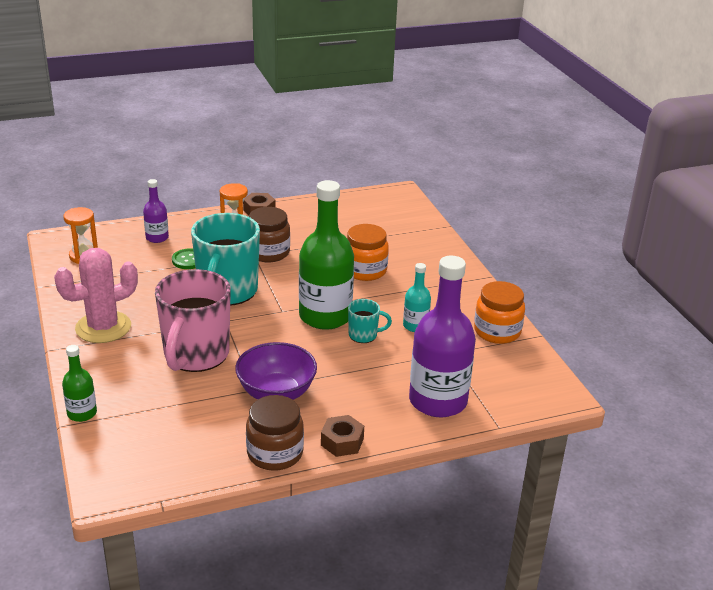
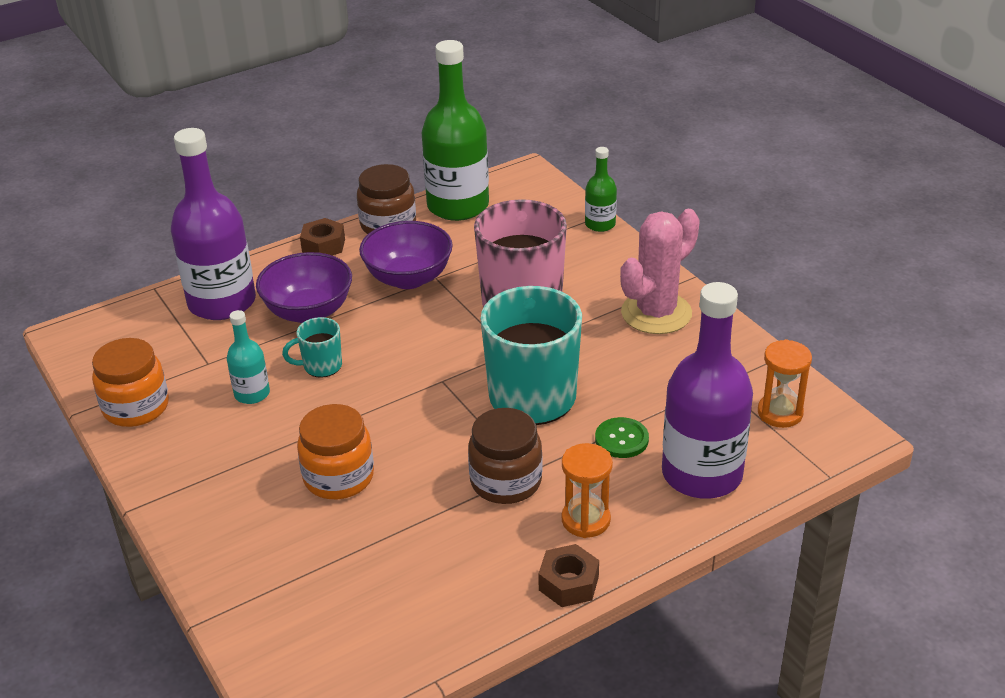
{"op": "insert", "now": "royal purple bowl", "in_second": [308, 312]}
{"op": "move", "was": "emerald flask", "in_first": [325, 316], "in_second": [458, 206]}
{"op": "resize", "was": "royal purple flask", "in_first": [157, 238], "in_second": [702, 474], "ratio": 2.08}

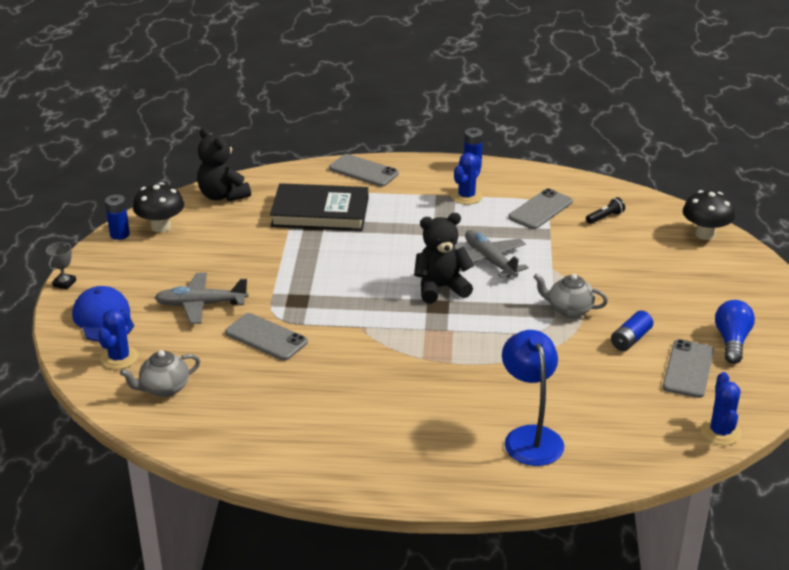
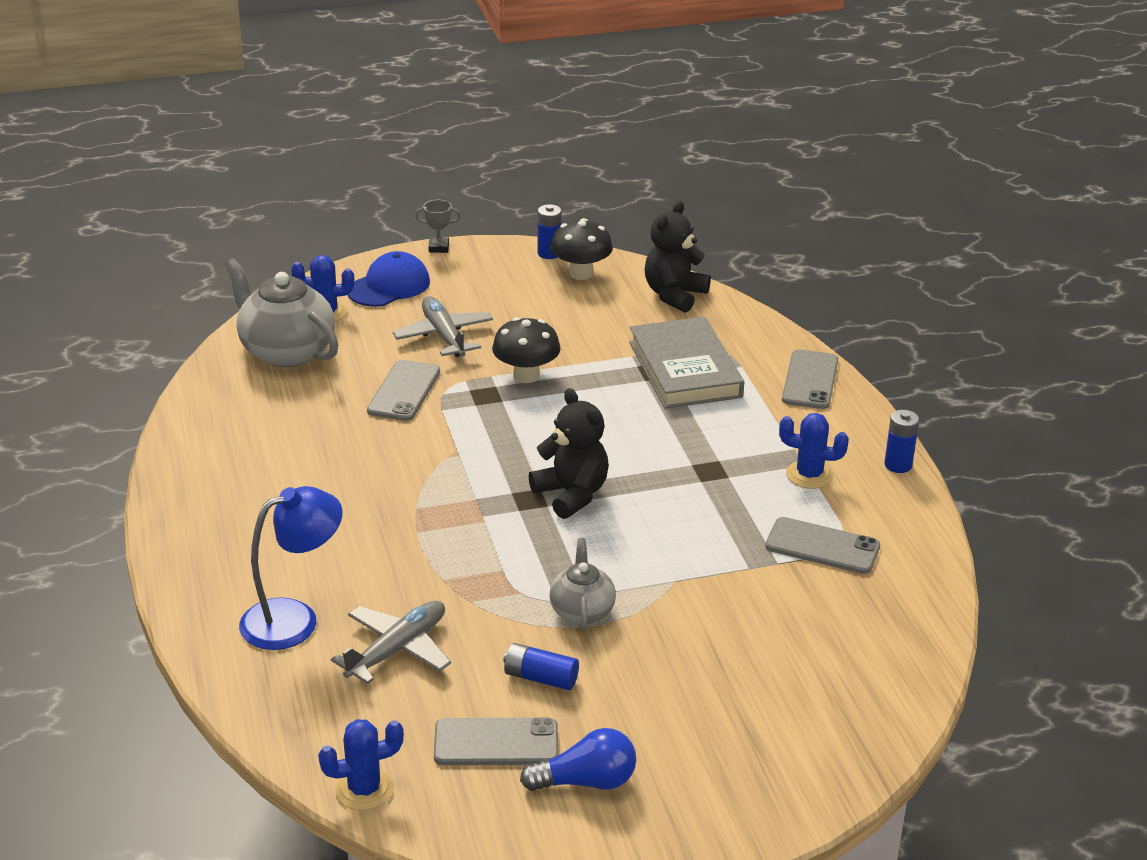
{"op": "delete", "was": "jet-black flashlight", "in_first": [605, 217]}
{"op": "move", "was": "grey aeroplane", "in_first": [490, 260], "in_second": [397, 649]}
{"op": "move", "was": "jet-black toadstool", "in_first": [705, 234], "in_second": [526, 375]}
{"op": "recolor", "was": "jet-black hardcover", "now": "grey hardcover", "in_first": [320, 213], "in_second": [685, 369]}
{"op": "resize", "was": "grey china teapot", "in_first": [164, 388], "in_second": [286, 351], "ratio": 1.76}

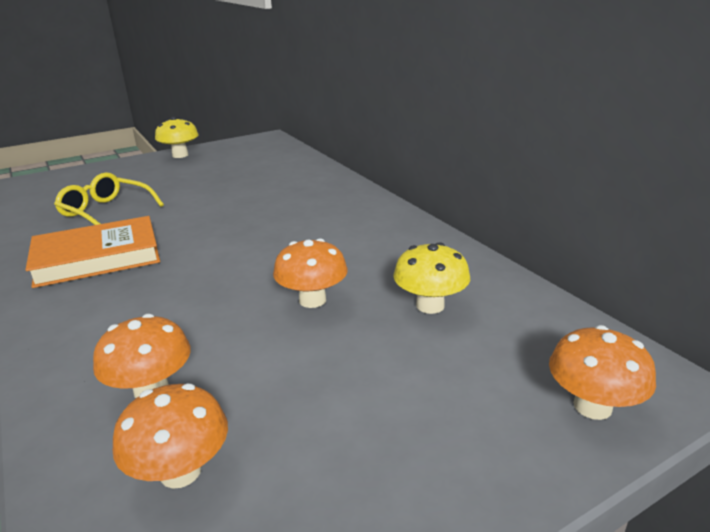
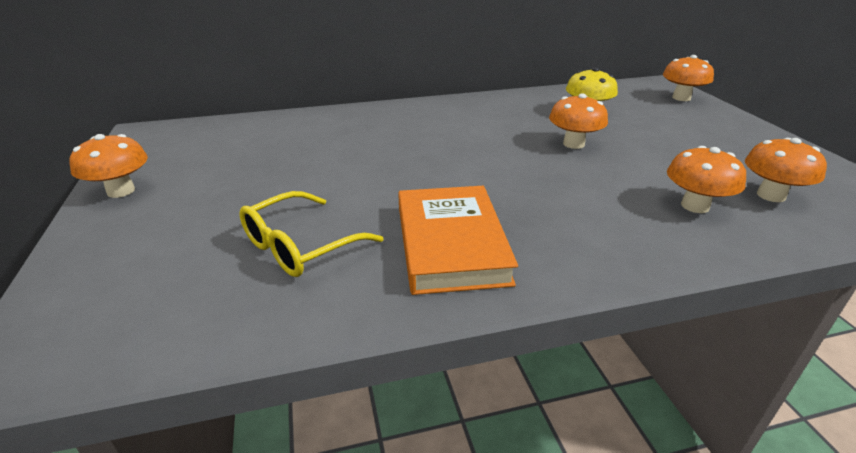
{"op": "recolor", "was": "bright yellow toadstool", "now": "orange-coloured toadstool", "in_first": [180, 155], "in_second": [121, 191]}

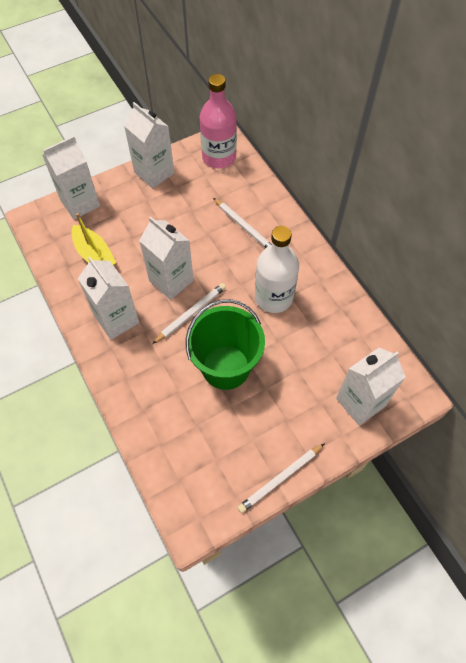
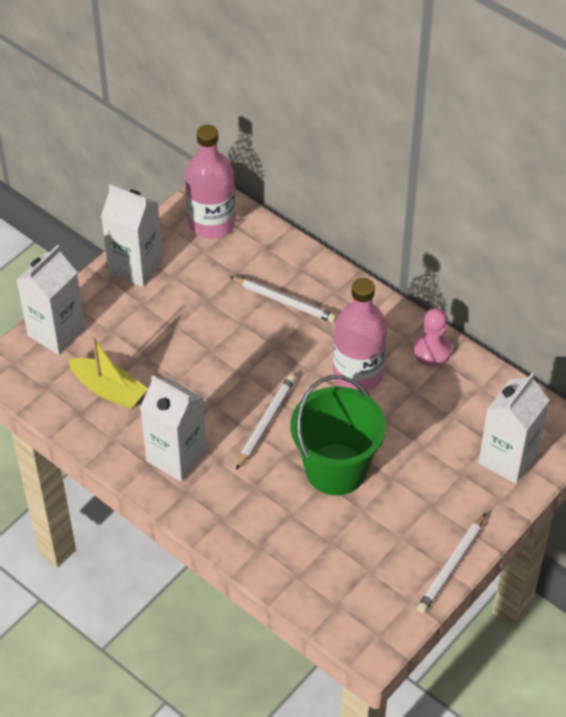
{"op": "delete", "was": "pure white carton", "in_first": [171, 280]}
{"op": "insert", "now": "pink pawn", "in_second": [432, 350]}
{"op": "recolor", "was": "pure white flask", "now": "pink flask", "in_first": [273, 297], "in_second": [358, 374]}

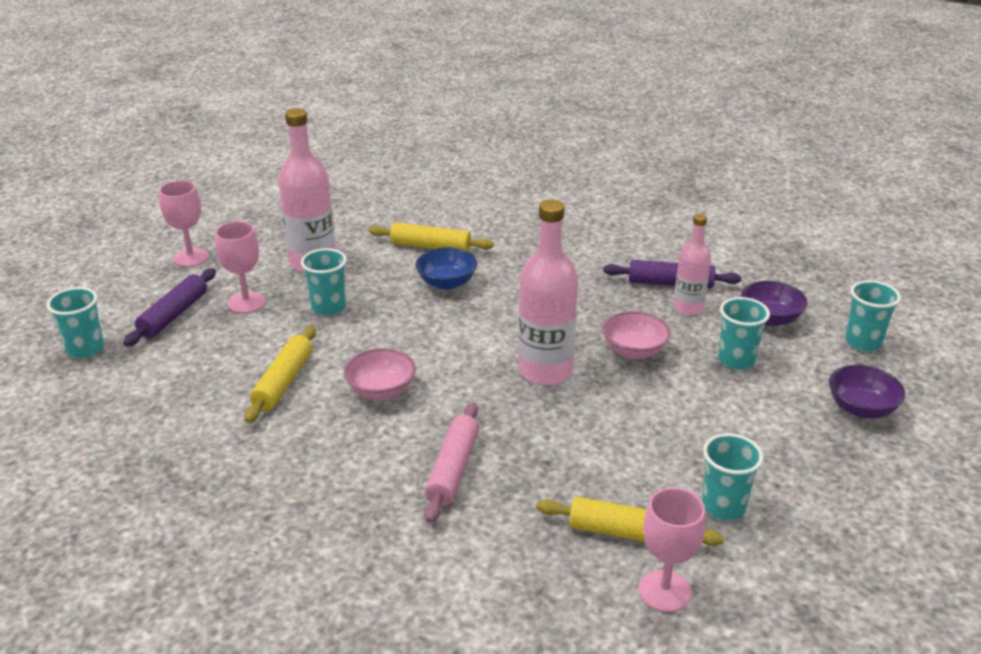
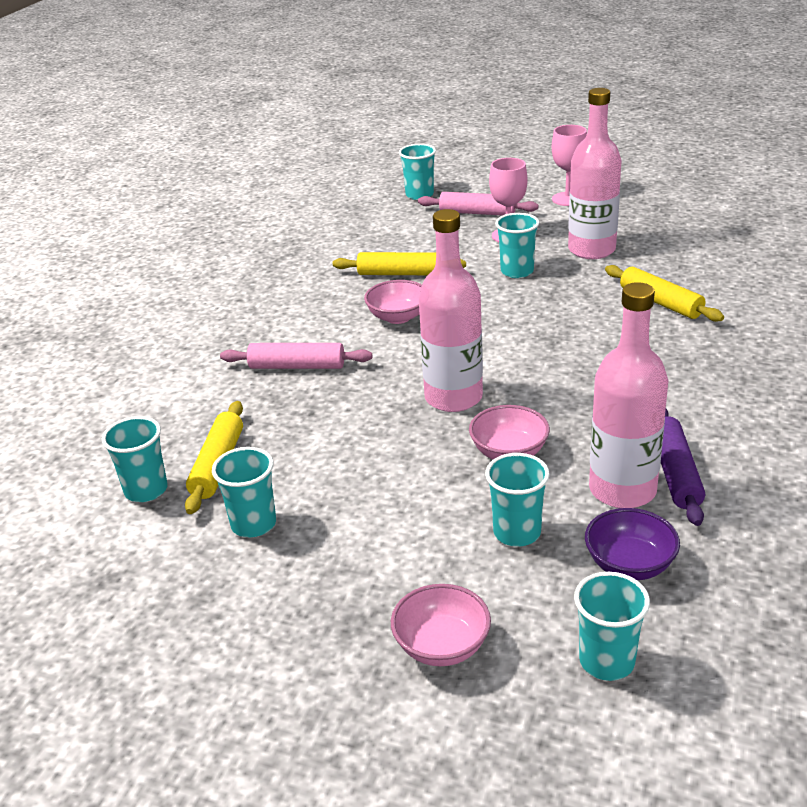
{"op": "delete", "was": "royal blue bowl", "in_first": [447, 283]}
{"op": "replace", "was": "pink chalice", "now": "turquoise beaker", "in_first": [664, 591], "in_second": [146, 490]}
{"op": "recolor", "was": "royal purple pastry roller", "now": "pink pastry roller", "in_first": [174, 315], "in_second": [477, 213]}
{"op": "recolor", "was": "royal purple bowl", "now": "pink bowl", "in_first": [861, 408], "in_second": [442, 646]}
{"op": "rotate", "was": "bright yellow pastry roller", "in_first": [431, 246], "in_second": [660, 302], "clockwise": -45}
{"op": "resize", "was": "pink flask", "in_first": [688, 308], "in_second": [622, 490], "ratio": 1.66}

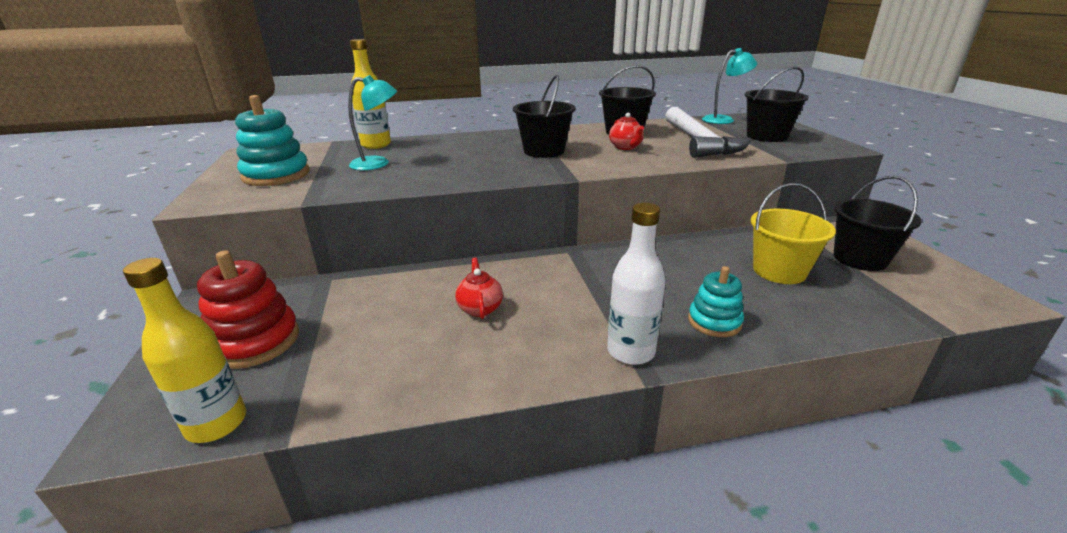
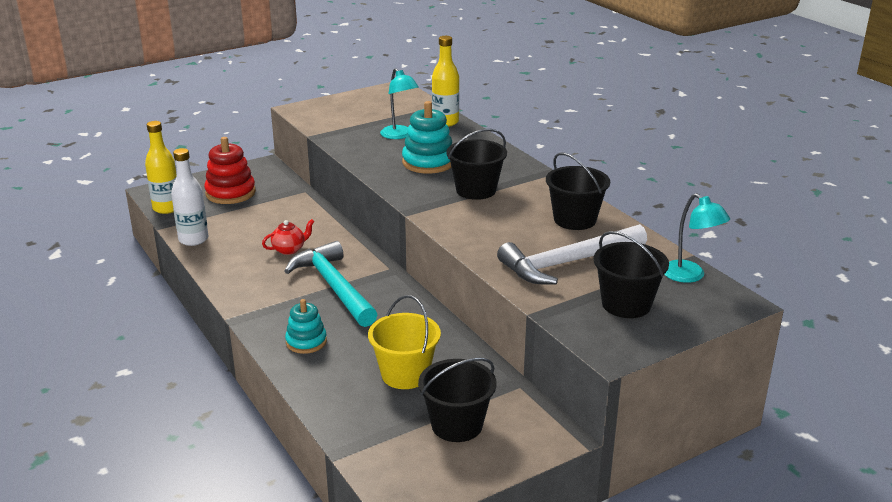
{"op": "delete", "was": "scarlet china teapot", "in_first": [626, 147]}
{"op": "insert", "now": "turquoise claw hammer", "in_second": [334, 286]}
{"op": "move", "was": "turquoise stacking rings", "in_first": [276, 175], "in_second": [428, 162]}
{"op": "move", "was": "pure white flask", "in_first": [630, 351], "in_second": [193, 239]}

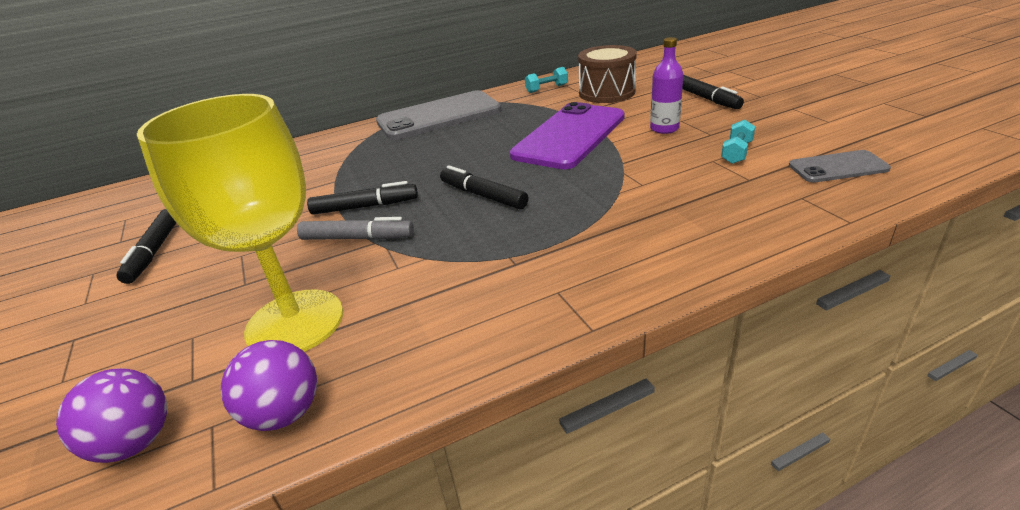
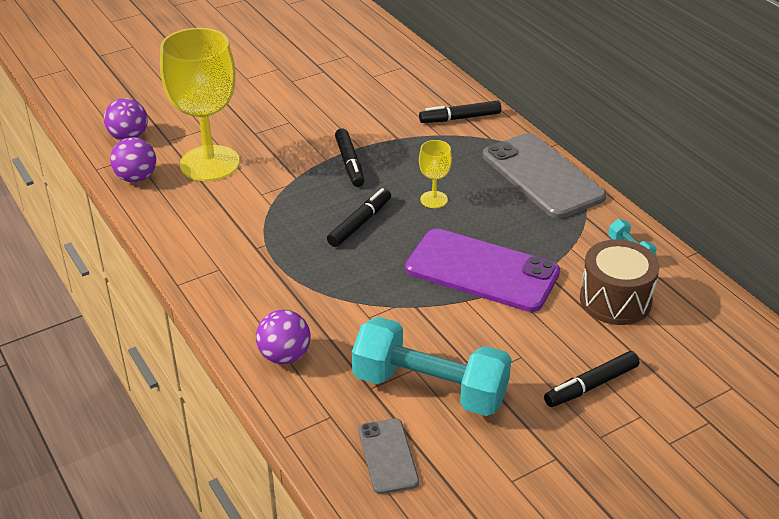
{"op": "delete", "was": "grey marker pen", "in_first": [357, 238]}
{"op": "delete", "was": "royal purple flask", "in_first": [664, 128]}
{"op": "insert", "now": "royal purple play ball", "in_second": [284, 356]}
{"op": "insert", "now": "bright yellow chalice", "in_second": [434, 199]}
{"op": "move", "was": "jet-black marker pen", "in_first": [154, 252], "in_second": [460, 118]}
{"op": "resize", "was": "turquoise hand weight", "in_first": [736, 152], "in_second": [430, 388], "ratio": 2.47}

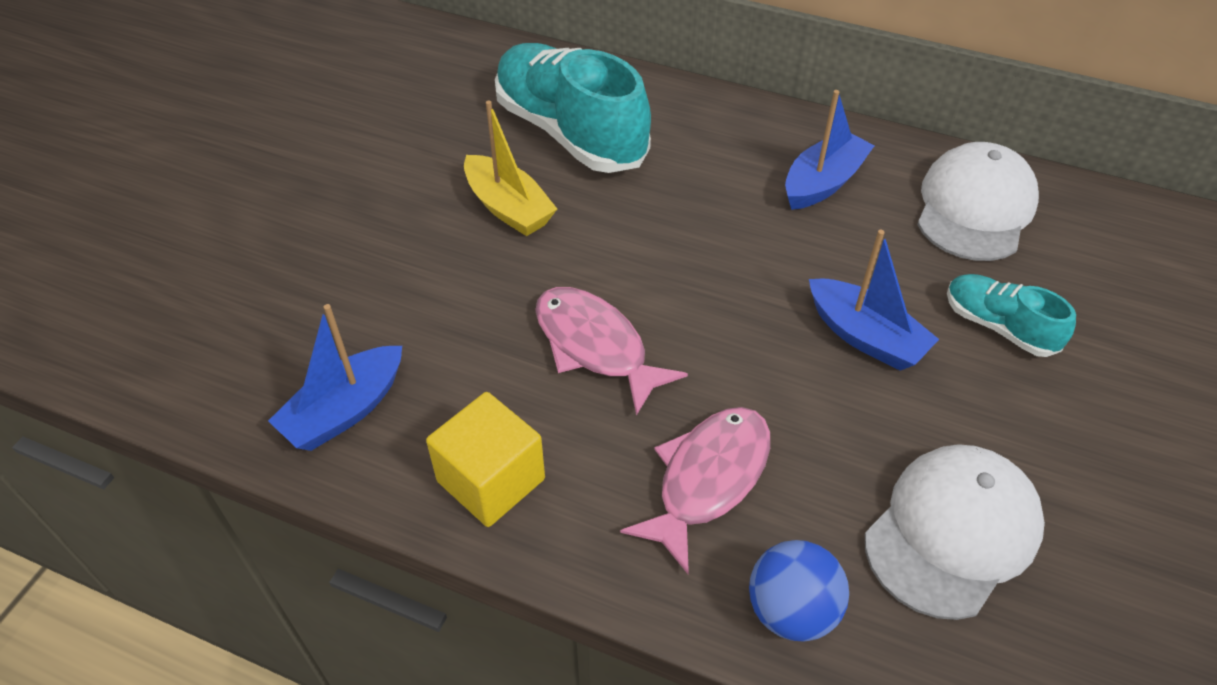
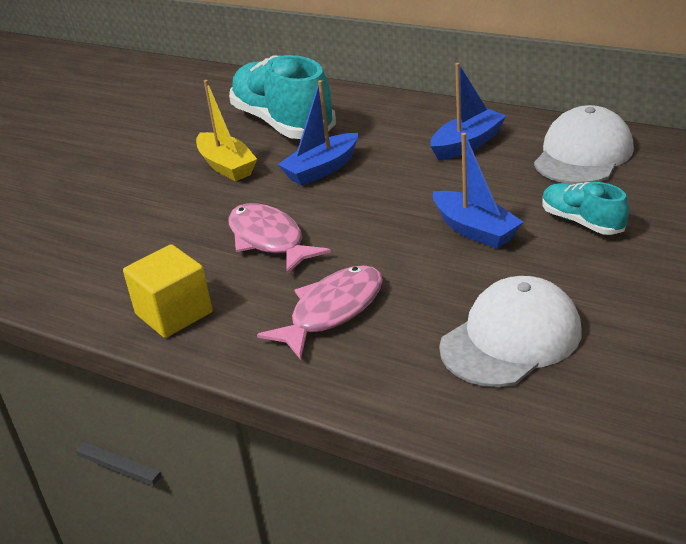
{"op": "delete", "was": "royal blue play ball", "in_first": [791, 610]}
{"op": "move", "was": "royal blue sailboat", "in_first": [345, 410], "in_second": [321, 169]}

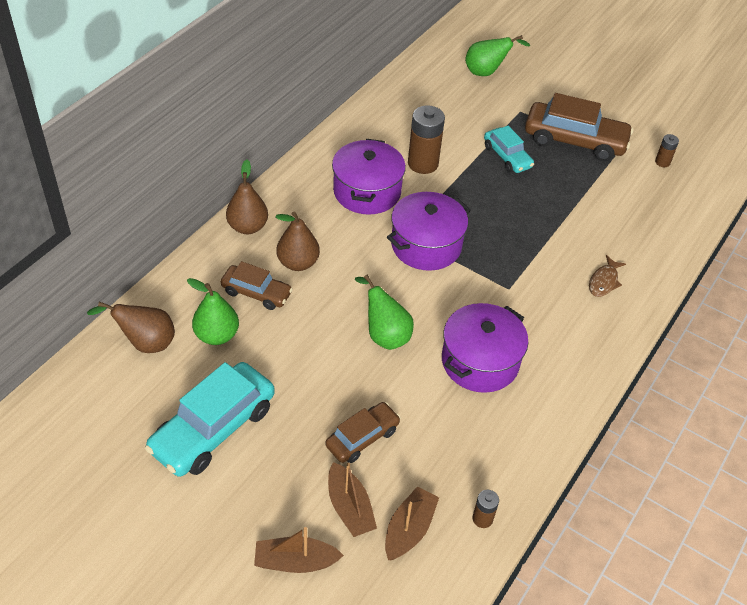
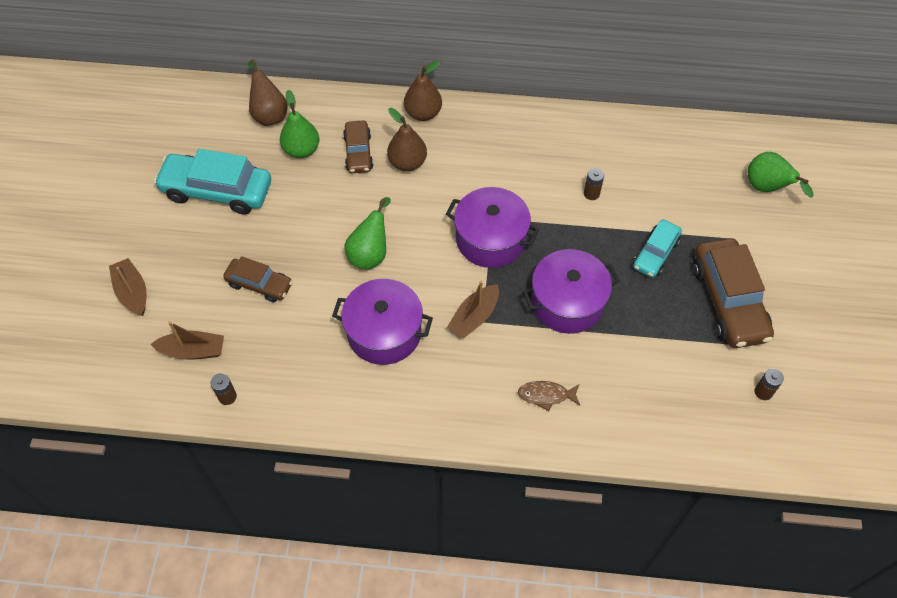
{"op": "move", "was": "brown sailboat", "in_first": [349, 507], "in_second": [474, 317]}
{"op": "move", "was": "royal purple cooking pot", "in_first": [367, 191], "in_second": [567, 302]}
{"op": "resize", "was": "brown AA battery", "in_first": [423, 163], "in_second": [591, 193], "ratio": 0.5}

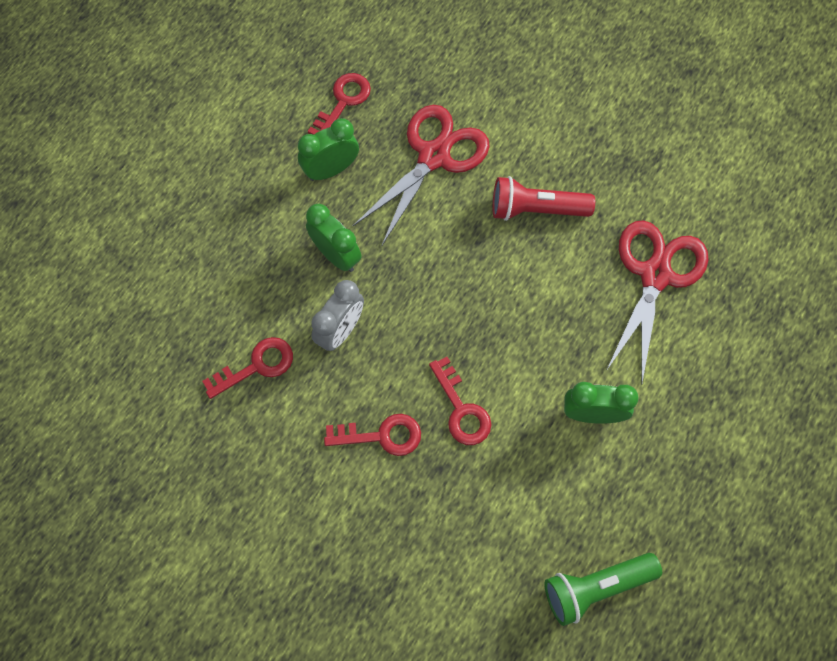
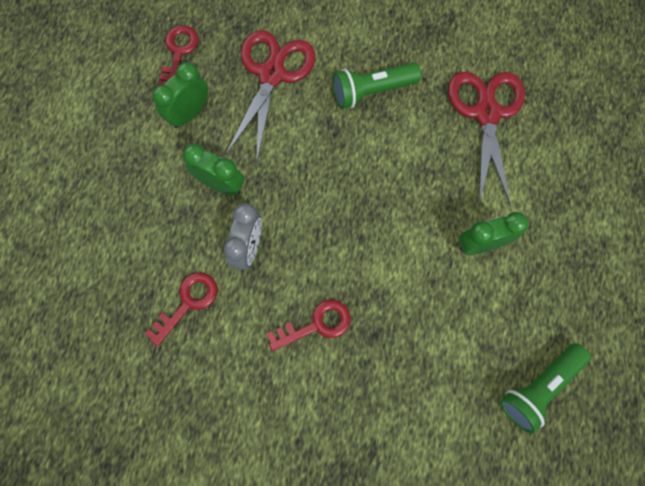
{"op": "delete", "was": "scarlet door key", "in_first": [461, 409]}
{"op": "recolor", "was": "scarlet flashlight", "now": "emerald flashlight", "in_first": [536, 209], "in_second": [371, 91]}

